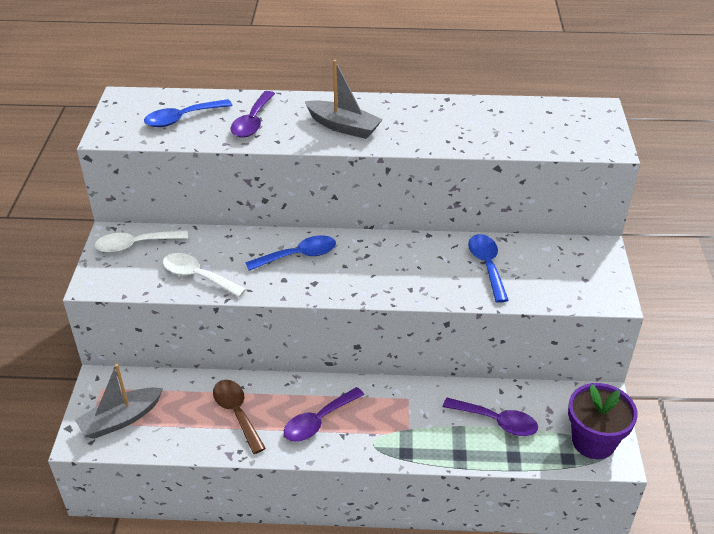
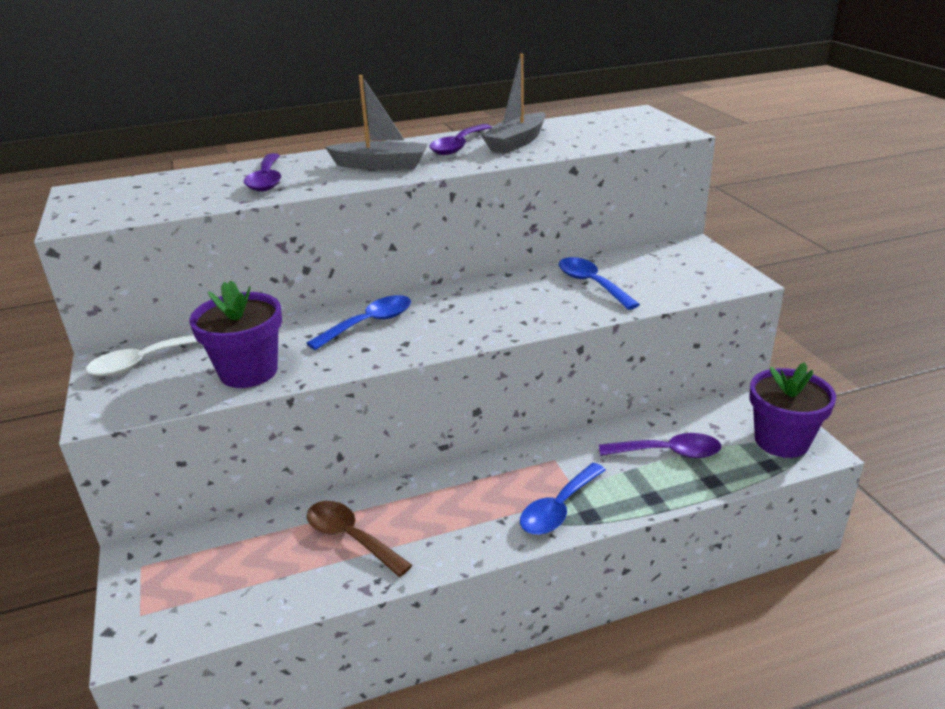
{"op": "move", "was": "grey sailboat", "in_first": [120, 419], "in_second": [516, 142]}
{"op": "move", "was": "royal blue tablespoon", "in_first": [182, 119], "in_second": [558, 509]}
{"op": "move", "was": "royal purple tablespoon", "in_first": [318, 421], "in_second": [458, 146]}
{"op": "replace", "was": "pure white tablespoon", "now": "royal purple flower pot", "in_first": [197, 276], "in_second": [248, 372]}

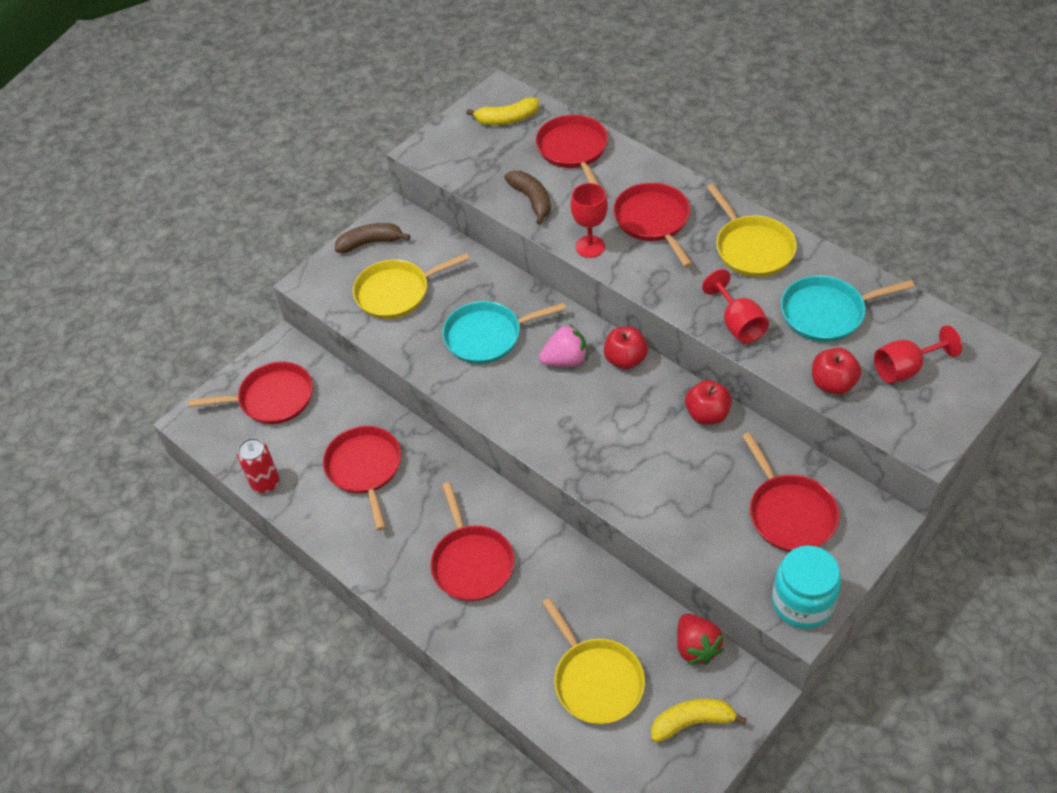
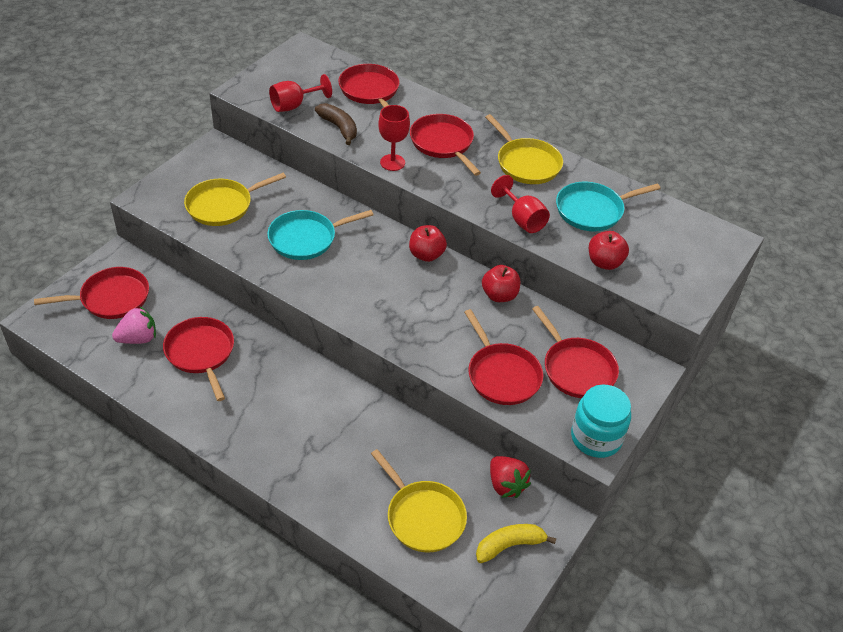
{"op": "delete", "was": "scarlet can", "in_first": [265, 483]}
{"op": "delete", "was": "brown banana fruit", "in_first": [370, 242]}
{"op": "delete", "was": "bright yellow banana fruit", "in_first": [507, 119]}
{"op": "move", "was": "scarlet pan", "in_first": [472, 563], "in_second": [502, 375]}
{"op": "move", "was": "pink toy strawberry", "in_first": [565, 360], "in_second": [138, 338]}
{"op": "move", "was": "scarlet chalice", "in_first": [905, 369], "in_second": [294, 105]}

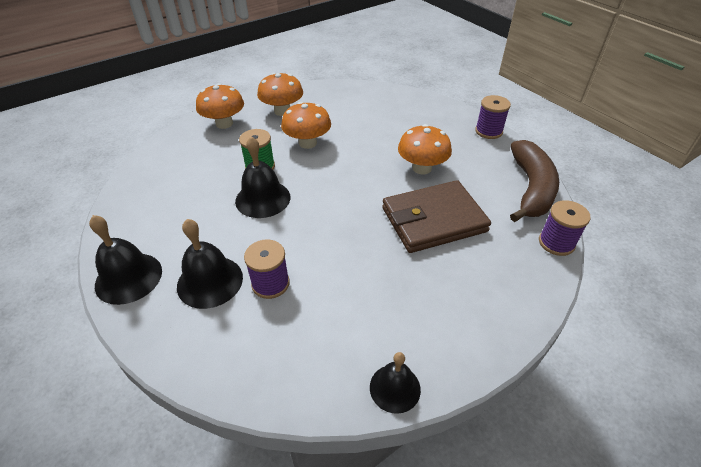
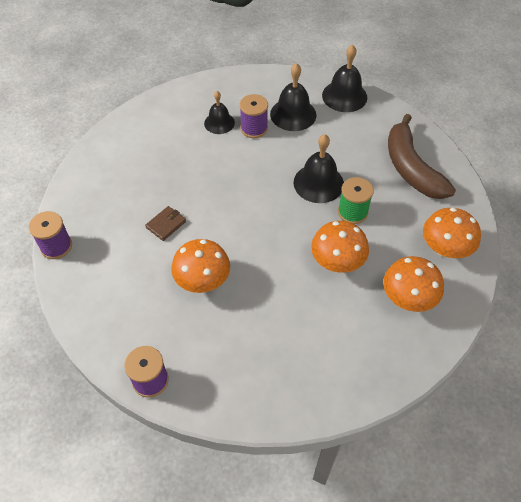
{"op": "move", "was": "jet-black school bell", "in_first": [395, 388], "in_second": [219, 123]}
{"op": "move", "was": "brown banana fruit", "in_first": [531, 188], "in_second": [411, 168]}
{"op": "resize", "was": "brown wallet", "in_first": [433, 220], "in_second": [166, 224], "ratio": 0.41}

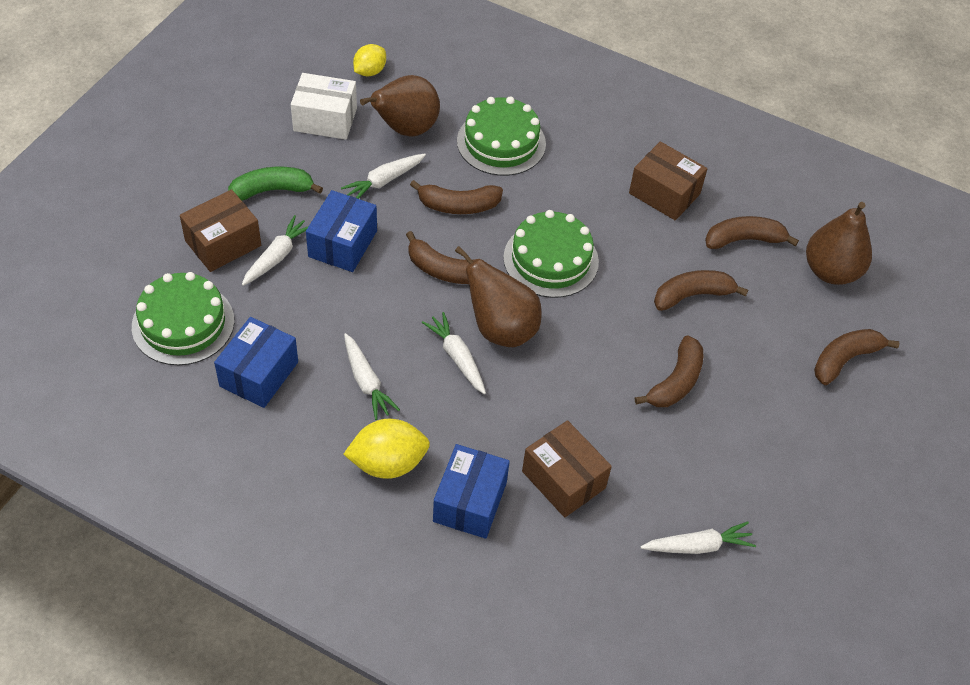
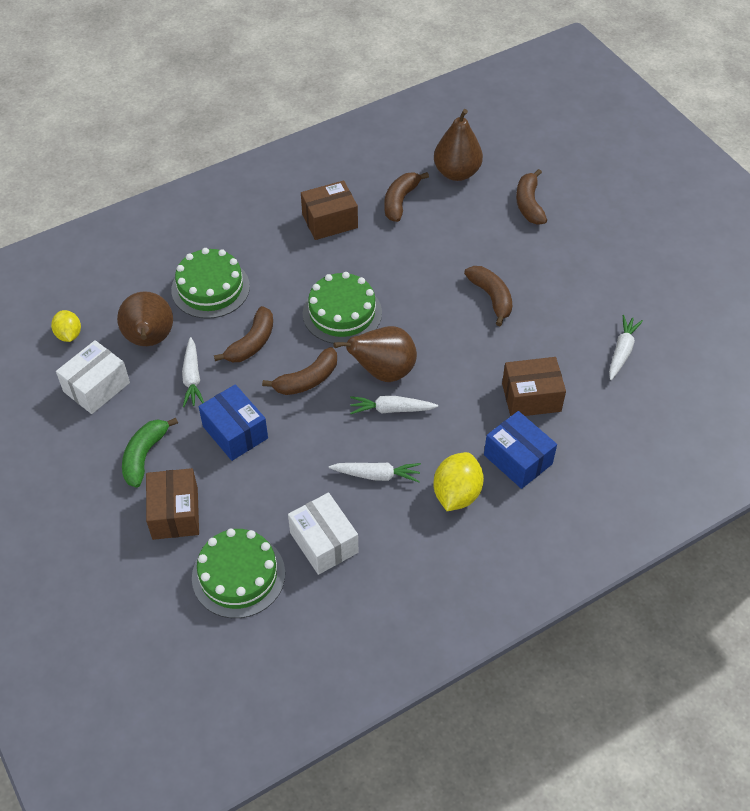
{"op": "delete", "was": "pure white toy carrot", "in_first": [277, 256]}
{"op": "delete", "was": "brown banana fruit", "in_first": [692, 295]}
{"op": "recolor", "was": "royal blue package", "now": "pure white package", "in_first": [259, 374], "in_second": [324, 542]}

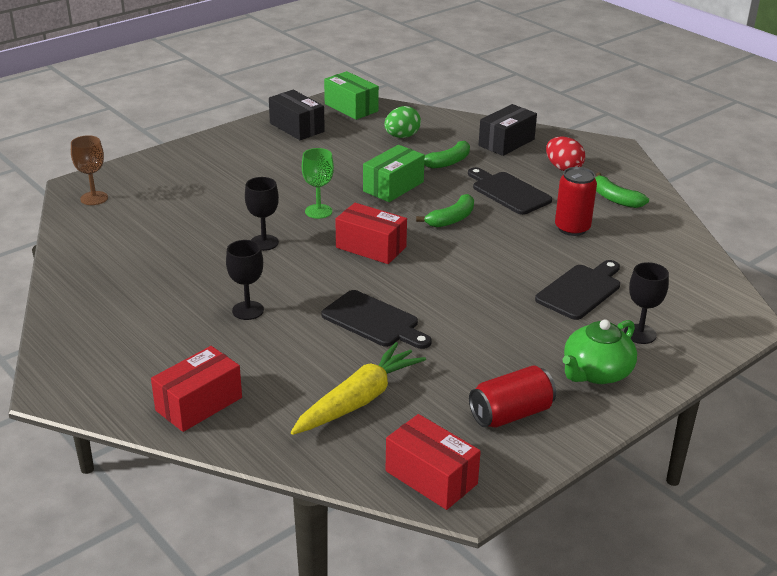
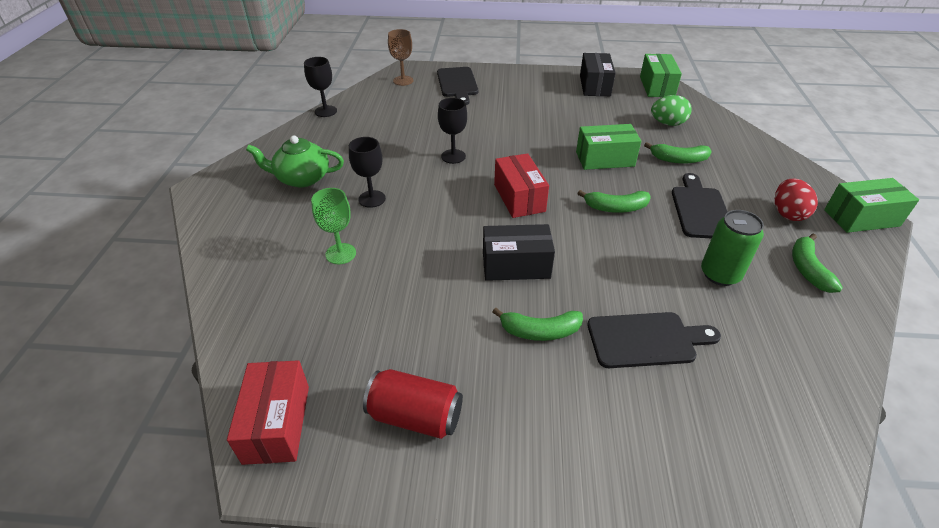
{"op": "delete", "was": "scarlet package", "in_first": [199, 404]}
{"op": "delete", "was": "bright yellow toy carrot", "in_first": [358, 400]}
{"op": "insert", "now": "emerald banana fruit", "in_second": [540, 331]}
{"op": "insert", "now": "emerald package", "in_second": [861, 218]}
{"op": "move", "was": "emerald chalice", "in_first": [318, 211], "in_second": [341, 254]}
{"op": "move", "was": "jet-black bread board", "in_first": [374, 321], "in_second": [457, 84]}
{"op": "move", "was": "jet-black package", "in_first": [506, 142], "in_second": [516, 265]}
{"op": "move", "was": "emerald china teapot", "in_first": [596, 372], "in_second": [302, 178]}
{"op": "move", "was": "jet-black chalice", "in_first": [640, 334], "in_second": [326, 111]}
{"op": "recolor", "was": "scarlet can", "now": "emerald can", "in_first": [572, 228], "in_second": [720, 274]}

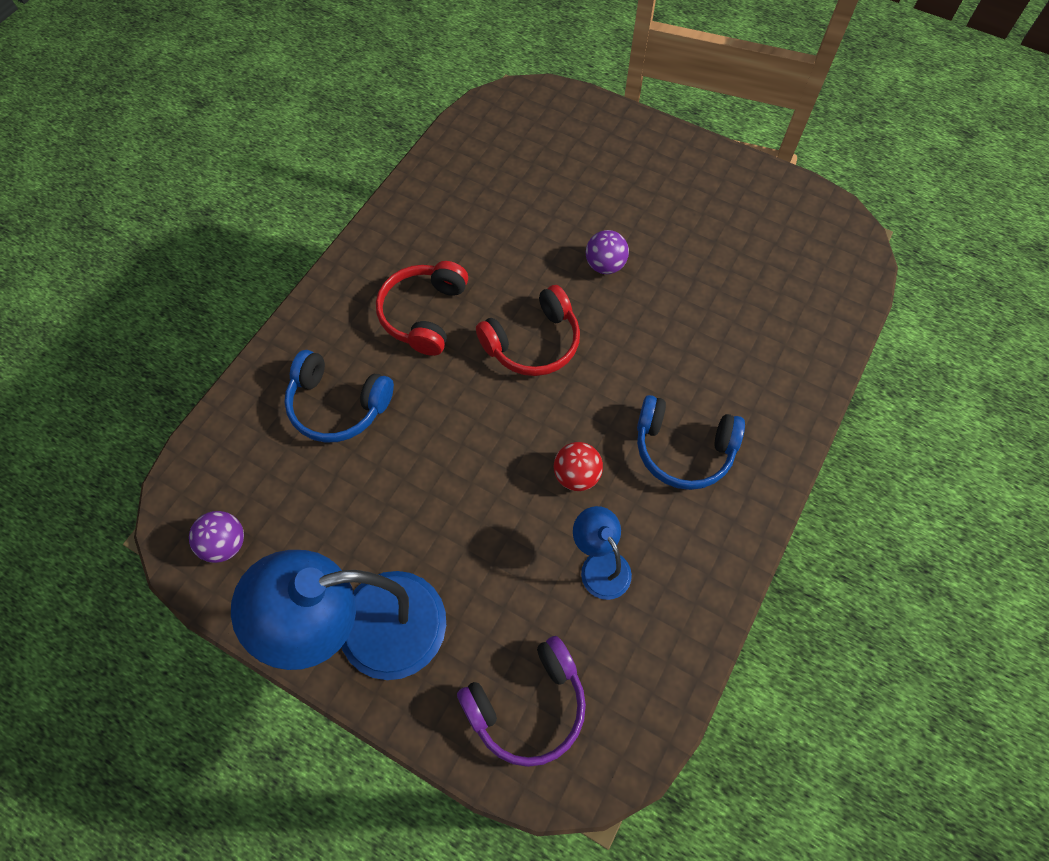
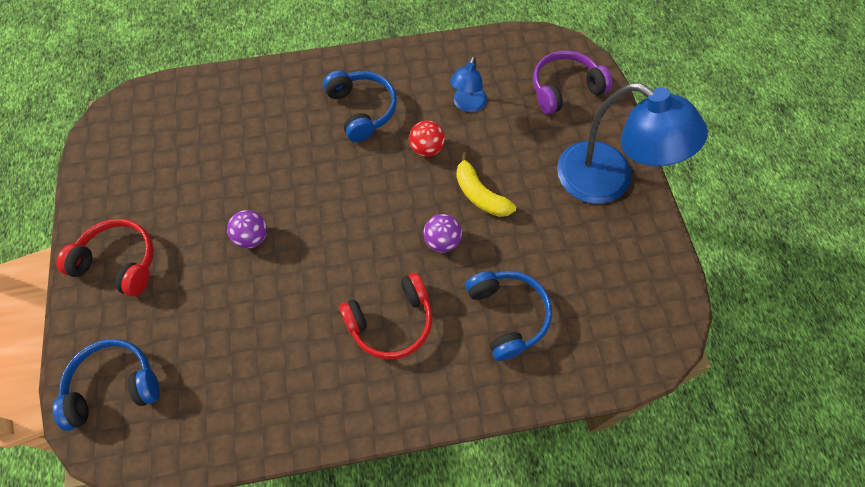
{"op": "insert", "now": "royal blue over-ear headphones", "in_second": [113, 386]}
{"op": "insert", "now": "bright yellow banana fruit", "in_second": [480, 194]}
{"op": "move", "was": "royal purple play ball", "in_first": [225, 544], "in_second": [442, 241]}
{"op": "move", "was": "scarlet over-ear headphones", "in_first": [533, 343], "in_second": [119, 262]}
{"op": "rotate", "was": "royal purple over-ear headphones", "in_first": [528, 706], "in_second": [565, 89], "clockwise": -45}

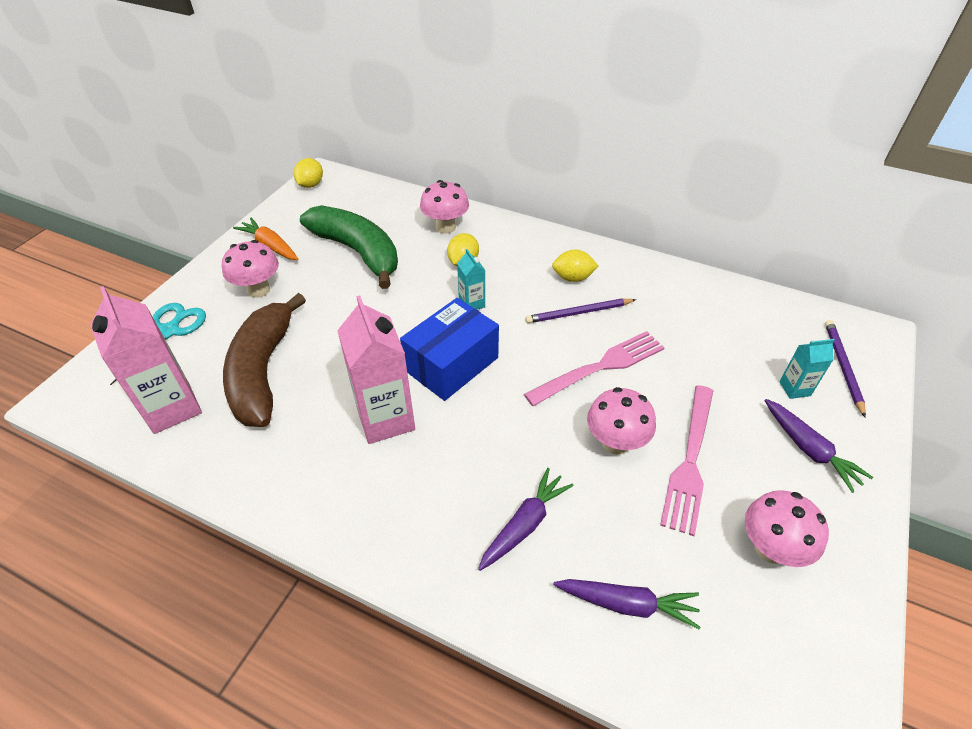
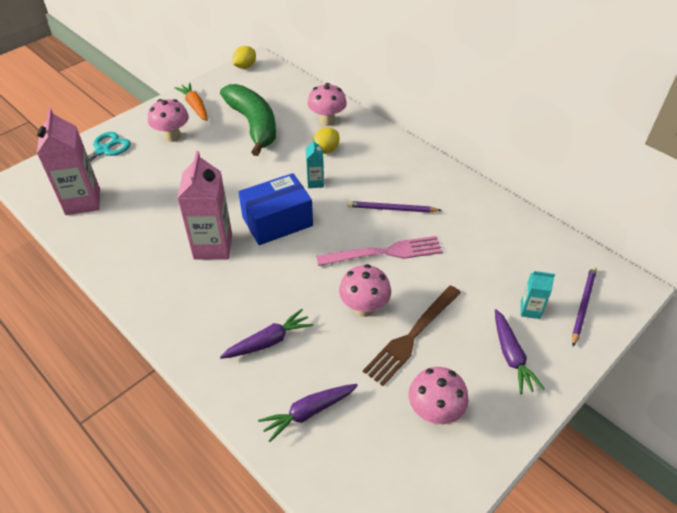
{"op": "delete", "was": "brown banana fruit", "in_first": [263, 371]}
{"op": "delete", "was": "bright yellow citrus fruit", "in_first": [573, 278]}
{"op": "recolor", "was": "pink dinner fork", "now": "brown dinner fork", "in_first": [690, 461], "in_second": [412, 336]}
{"op": "rotate", "was": "royal purple toy carrot", "in_first": [627, 604], "in_second": [308, 412], "clockwise": 120}

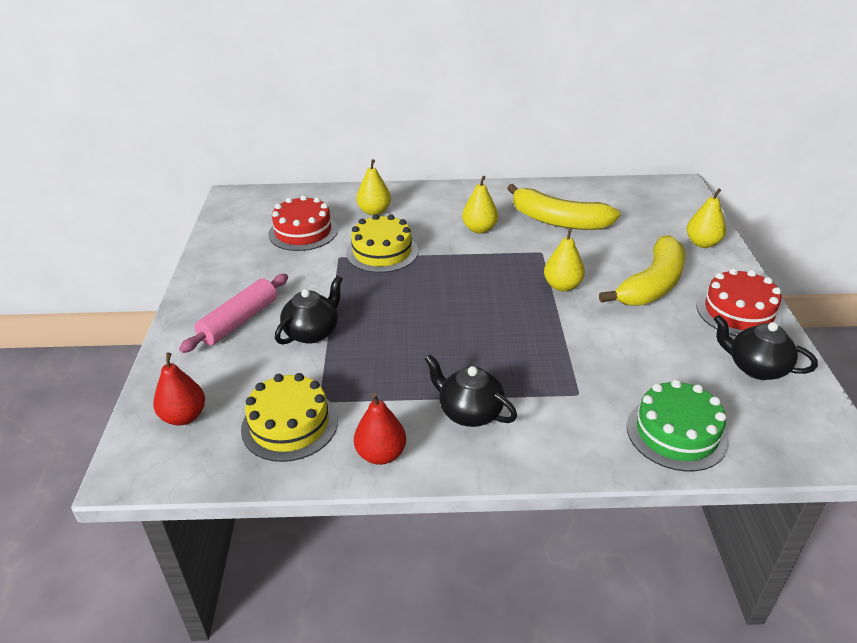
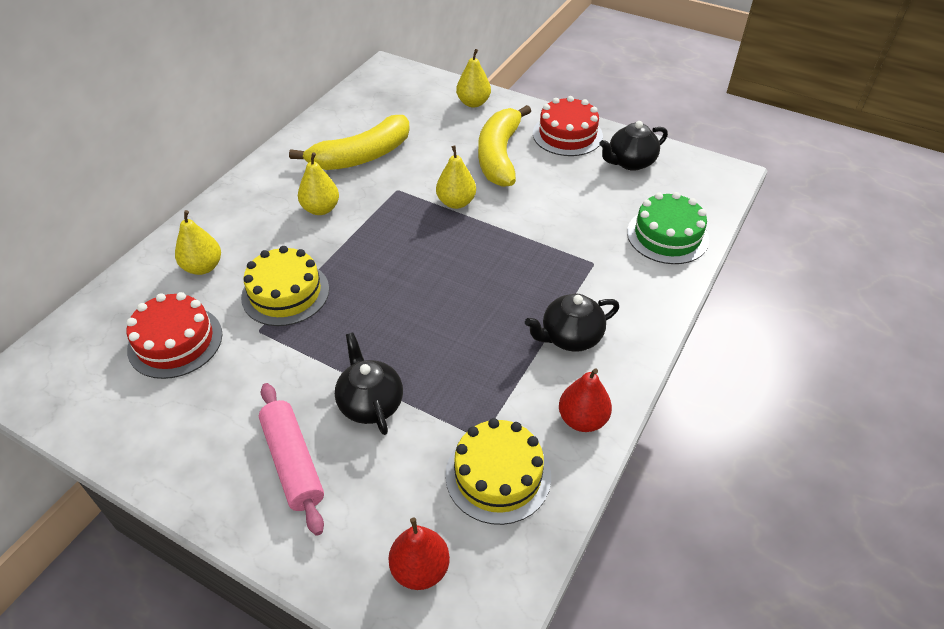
{"op": "rotate", "was": "bright yellow banana fruit", "in_first": [652, 284], "in_second": [499, 155], "clockwise": -150}

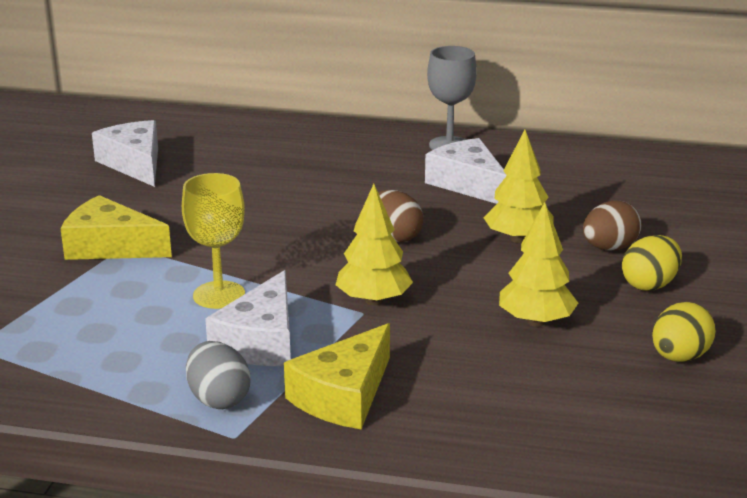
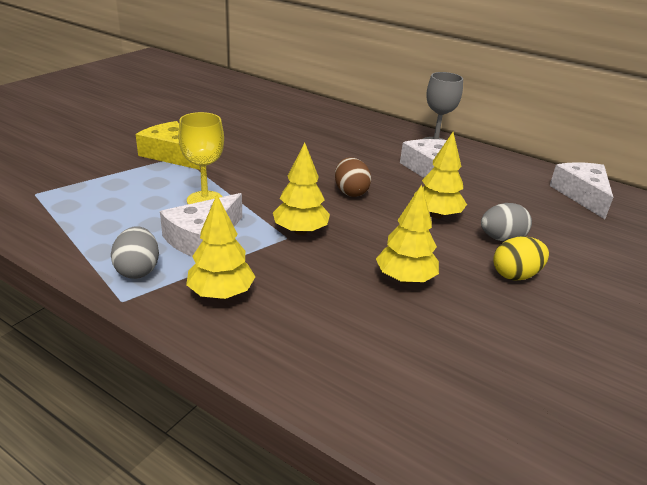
{"op": "delete", "was": "bright yellow egg shape", "in_first": [679, 357]}
{"op": "move", "was": "pure white piece of cheese", "in_first": [134, 164], "in_second": [582, 195]}
{"op": "replace", "was": "bright yellow piece of cheese", "now": "bright yellow tree", "in_first": [344, 395], "in_second": [221, 293]}
{"op": "recolor", "was": "brown egg shape", "now": "grey egg shape", "in_first": [609, 248], "in_second": [501, 239]}

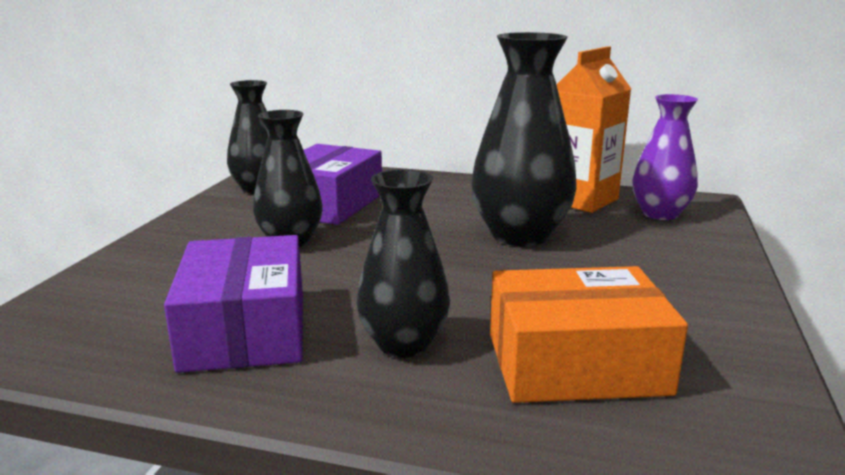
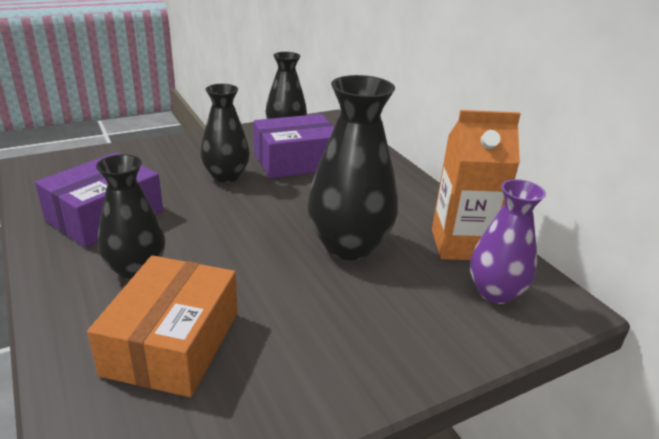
{"op": "rotate", "was": "orange-coloured package", "in_first": [576, 363], "in_second": [172, 343], "clockwise": 60}

